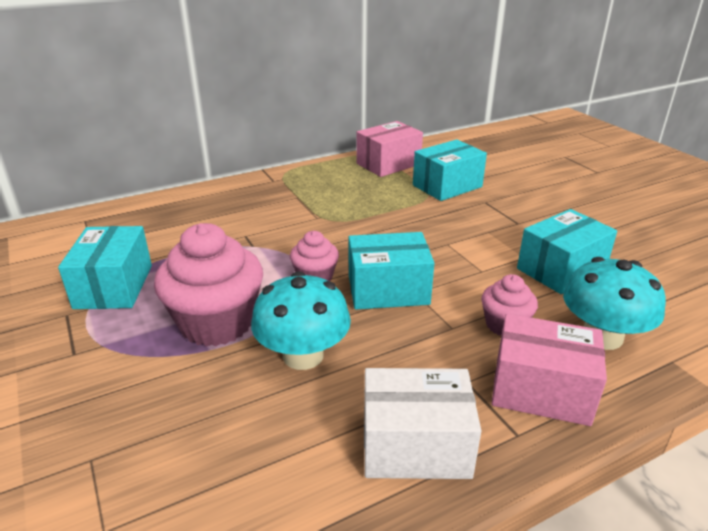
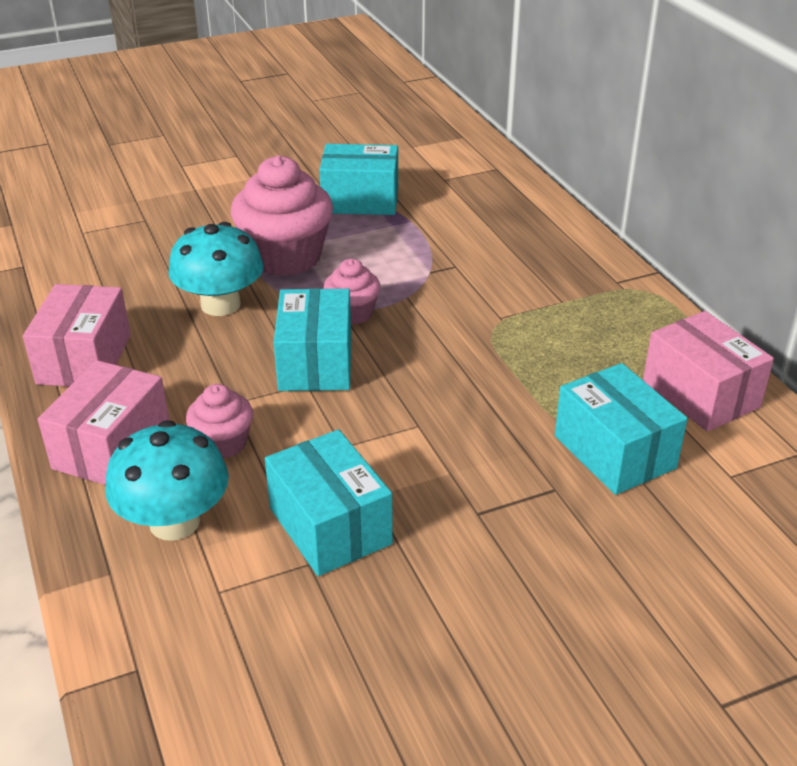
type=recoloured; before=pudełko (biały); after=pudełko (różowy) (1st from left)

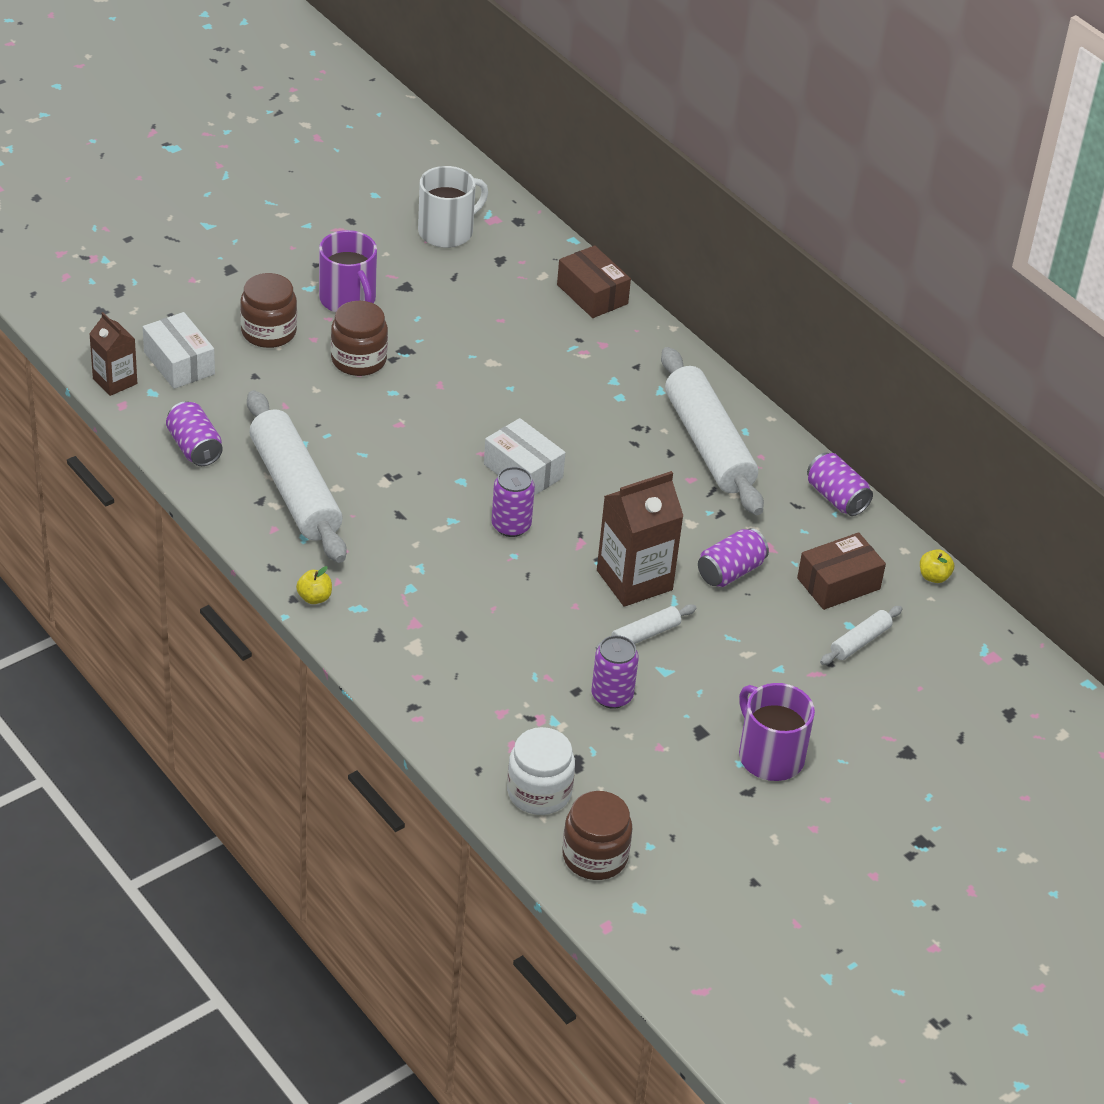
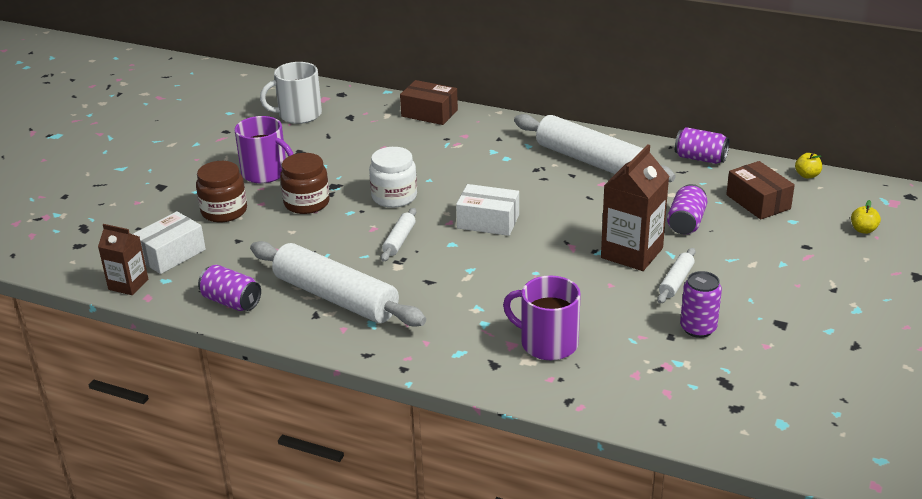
type=turned; before=pudełko (biały) (1st from left); turn=-75
type=turned; before=kubek (biały); turn=-135
type=moved; before=słoik (biały)
type=moved; before=wałek do ciasta (biały) (4th from left in the first image); after=wałek do ciasta (biały) (2nd from left)
type=moved; before=kubek (fioletowy) (2nd from left)
type=turned; before=pudełko (brązowy) (2nd from left); turn=-60
type=moved; before=jabłko (żółty) (1st from left in the first image); after=jabłko (żółty) (2nd from left)
type=removed; before=puszka (fioletowy) (2nd from left)
type=removed; before=słoik (brązowy) (3rd from left)

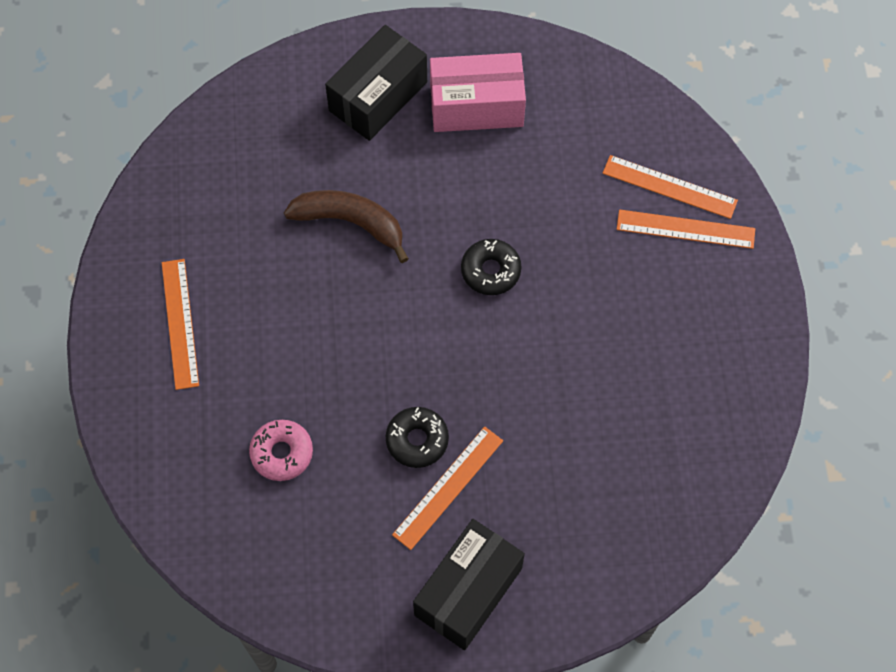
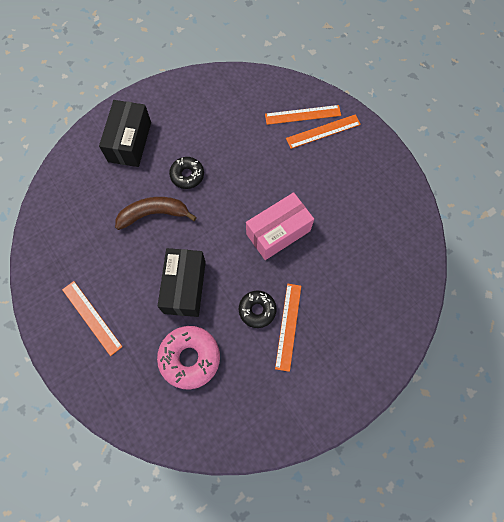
type=moved; before=pudełko (czarny) (2nd from left)
type=resized; before=donut (różowy); scale=1.59
type=moved; before=donut (czarny) (2nd from left in the first image); after=donut (czarny) (1st from left)
type=moved; before=pudełko (różowy)

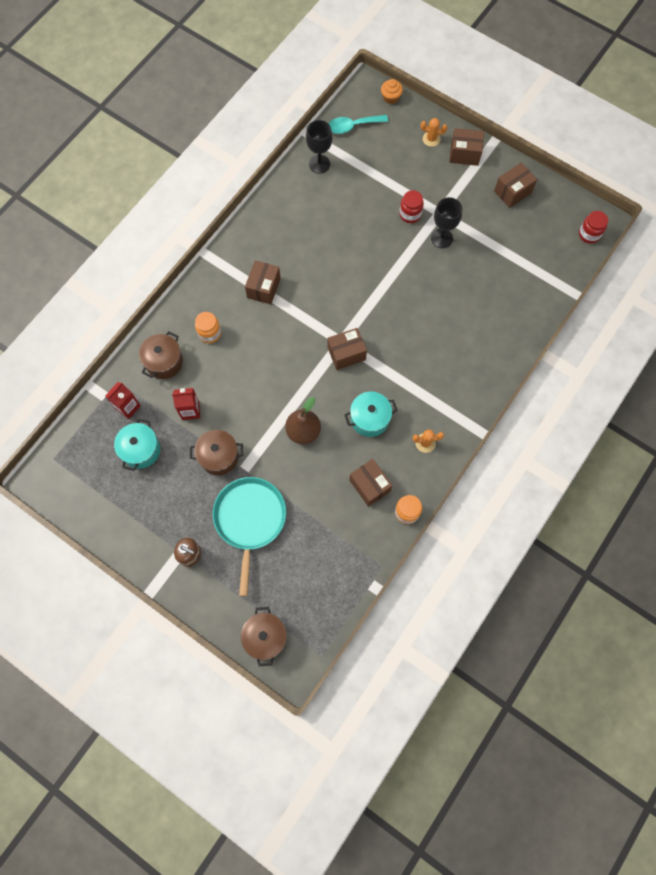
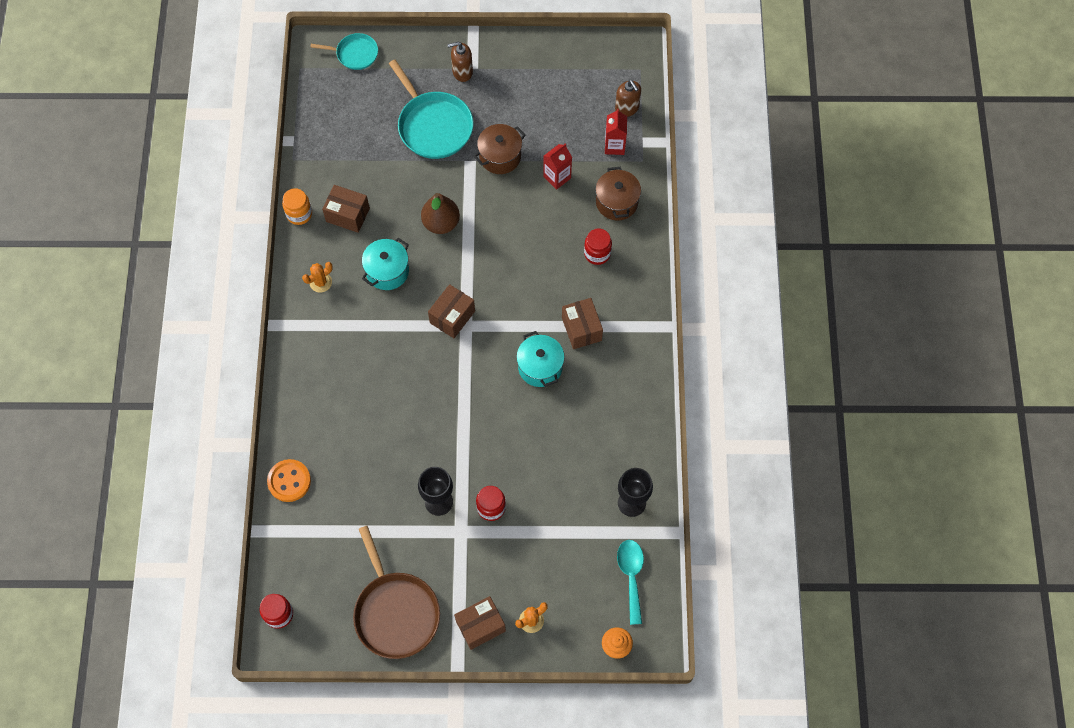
type=added; after=guzik (pomarańczowy)
type=replaced; before=garnek (brązowy) (3rd from left); after=patelnia (turkusowy) (1st from left)
type=replaced; before=pudełko (brązowy) (5th from left); after=patelnia (brązowy)
type=moved; before=garnek (turkusowy) (1st from left in the first image); after=garnek (turkusowy) (2nd from left)
type=recoloured; before=słoik (pomarańczowy) (1st from left); after=słoik (czerwony) (3rd from left)
type=added; after=dozownik mydła (brązowy) (2nd from left)
type=turned; before=łyżka (turkusowy); turn=-45

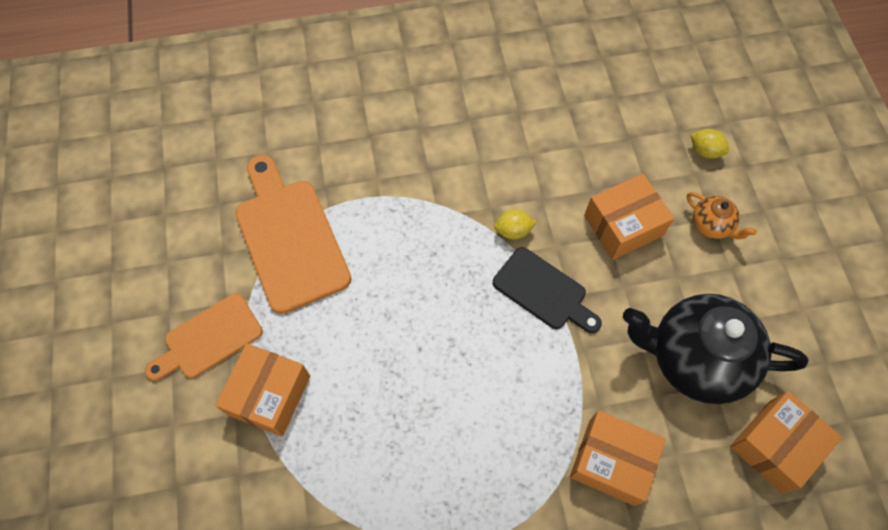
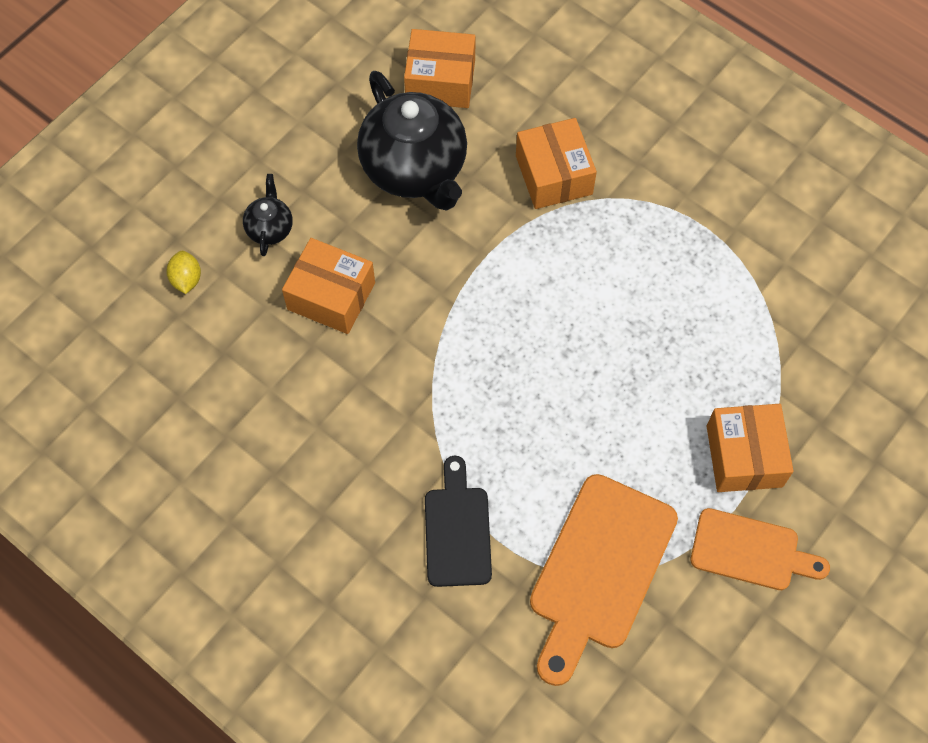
type=recoloured; before=imbryk (pomarańczowy); after=imbryk (czarny) (1st from left)
type=moved; before=deska do krojenia (czarny)
type=turned; before=pudełko (pomarańczowy) (1st from left in the first image); turn=-75
type=removed; before=cytryna (żółty) (1st from left)

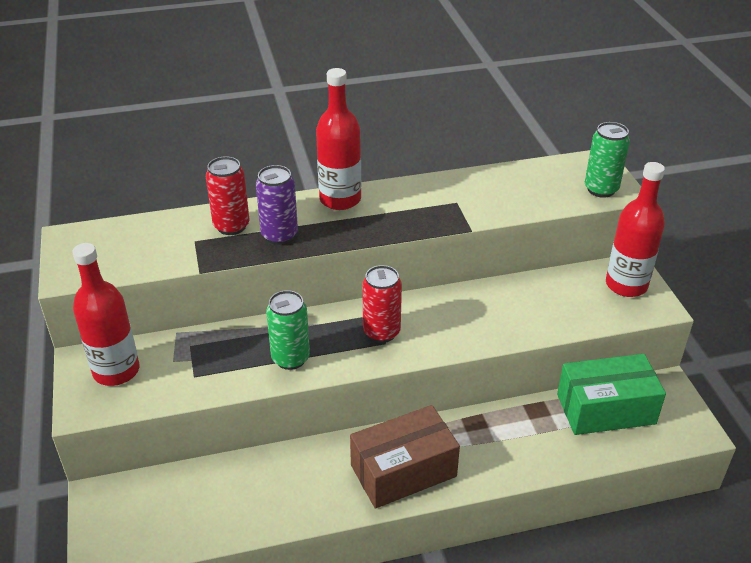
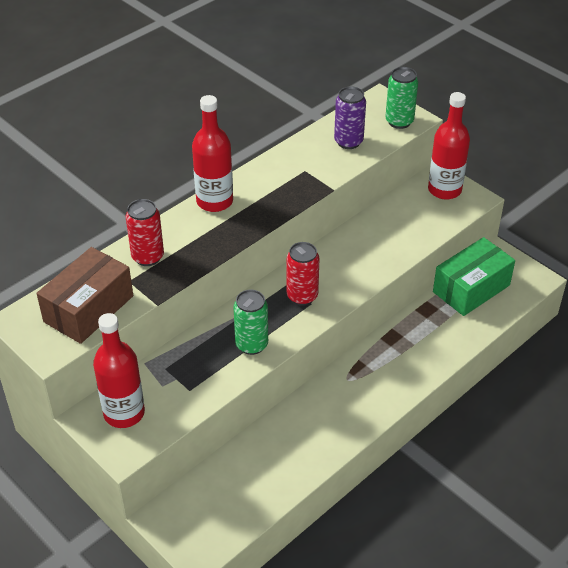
type=moved; before=pudełko (brązowy)
type=moved; before=puszka (fioletowy)

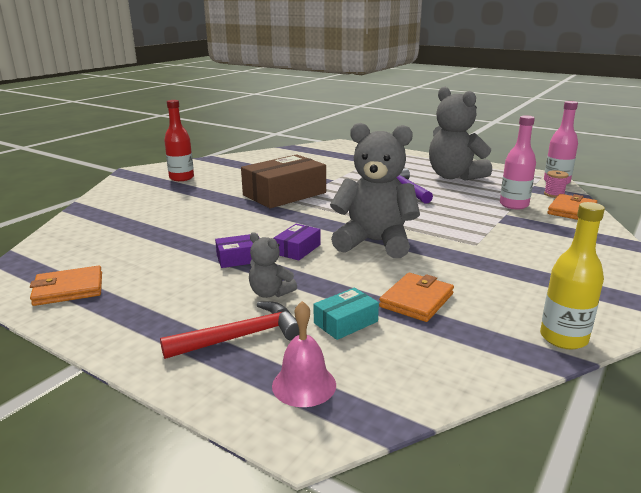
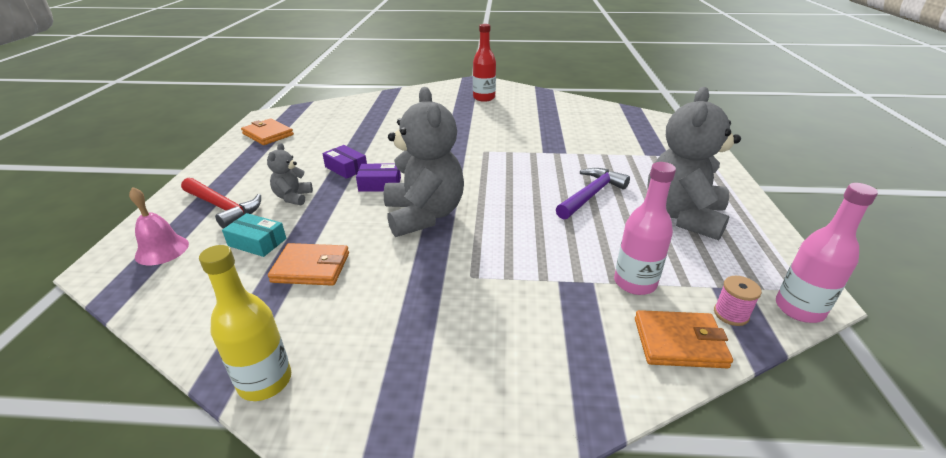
type=removed; before=pudełko (brązowy)

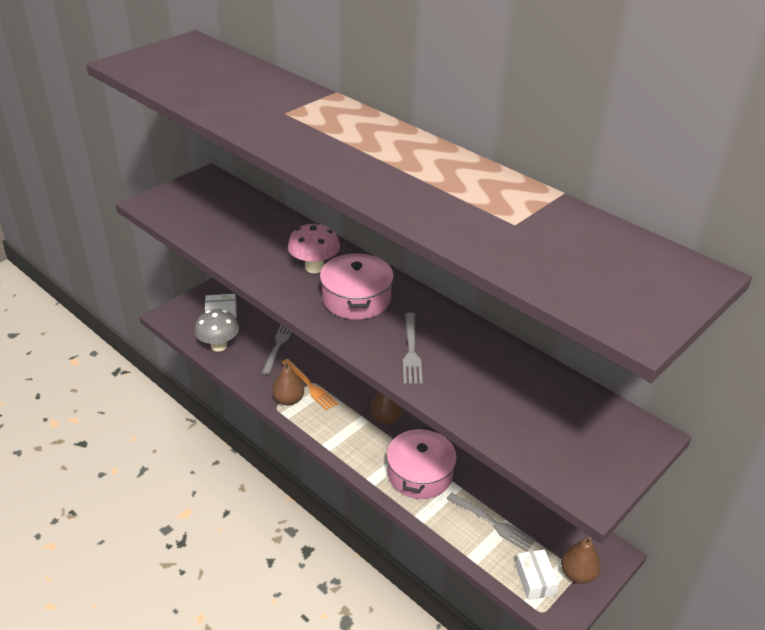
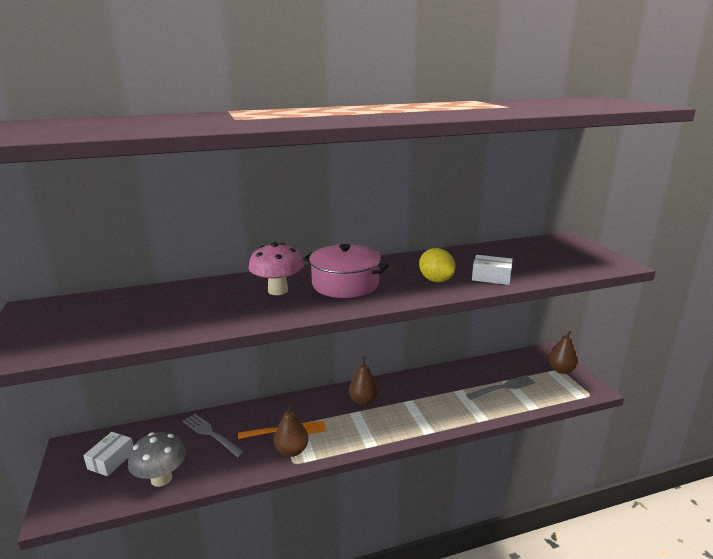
type=replaced; before=widelec (szary) (2nd from left); after=cytryna (żółty)
type=moved; before=pudełko (biały) (2nd from left)
type=removed; before=garnek (różowy) (2nd from left)

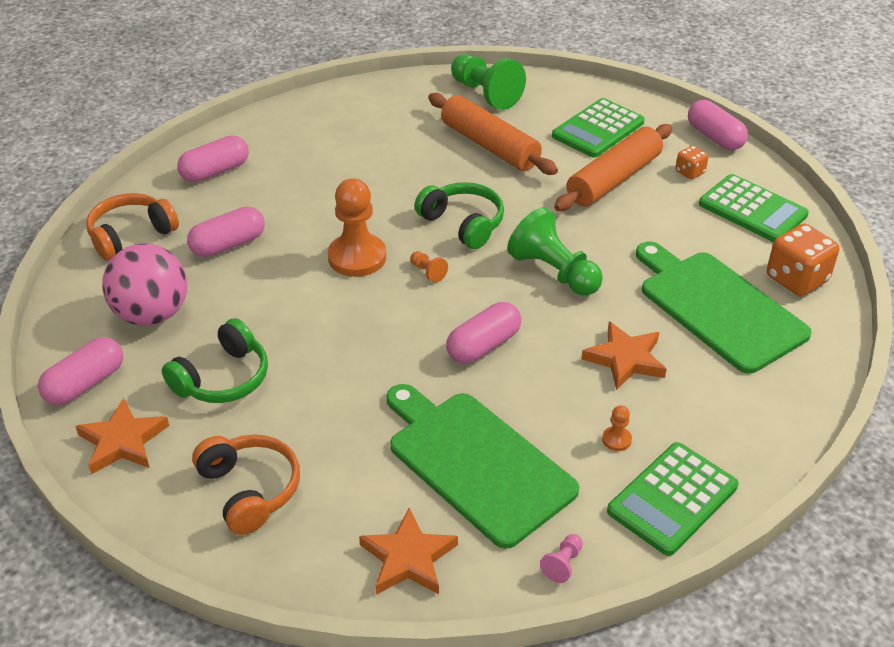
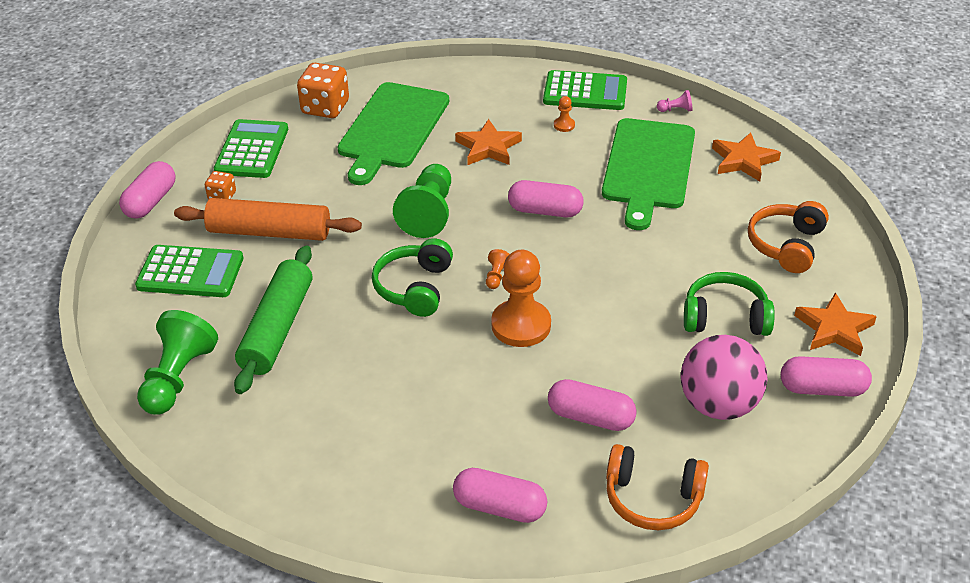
type=recoloured; before=wałek do ciasta (pomarańczowy) (1st from left); after=wałek do ciasta (zielony)

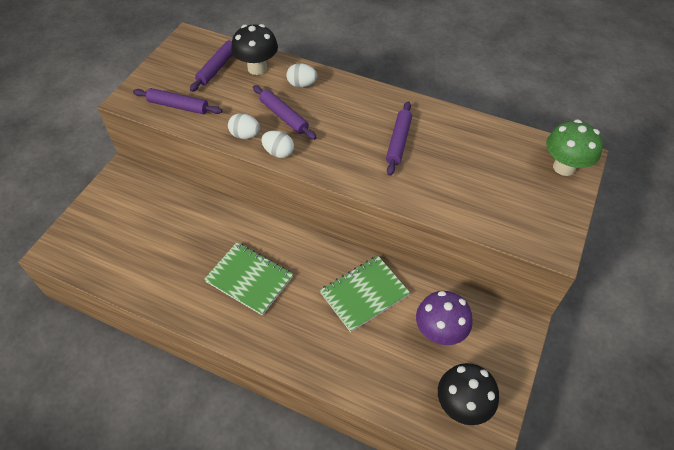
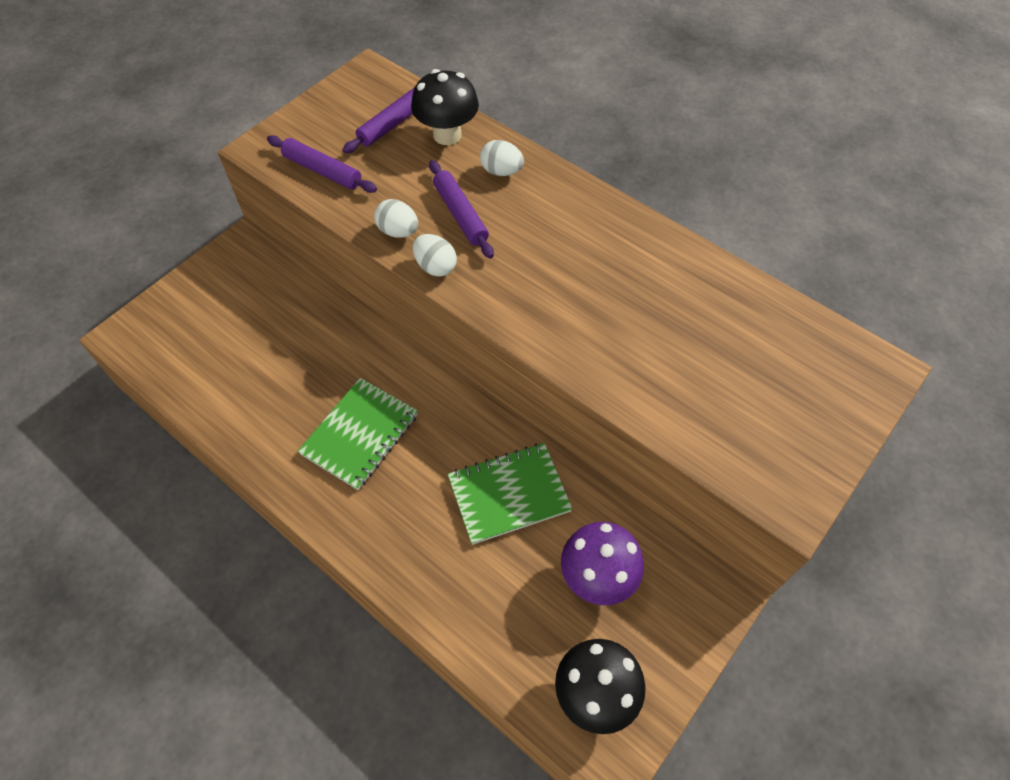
type=turned; before=zeszyt (zielony) (1st from left); turn=75
type=removed; before=wałek do ciasta (fioletowy) (4th from left)
type=removed; before=grzyb (zielony)

